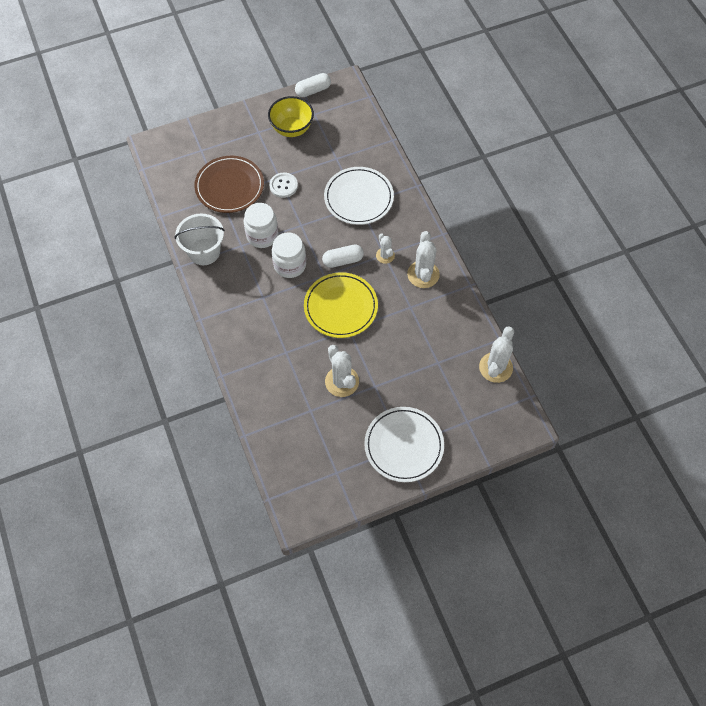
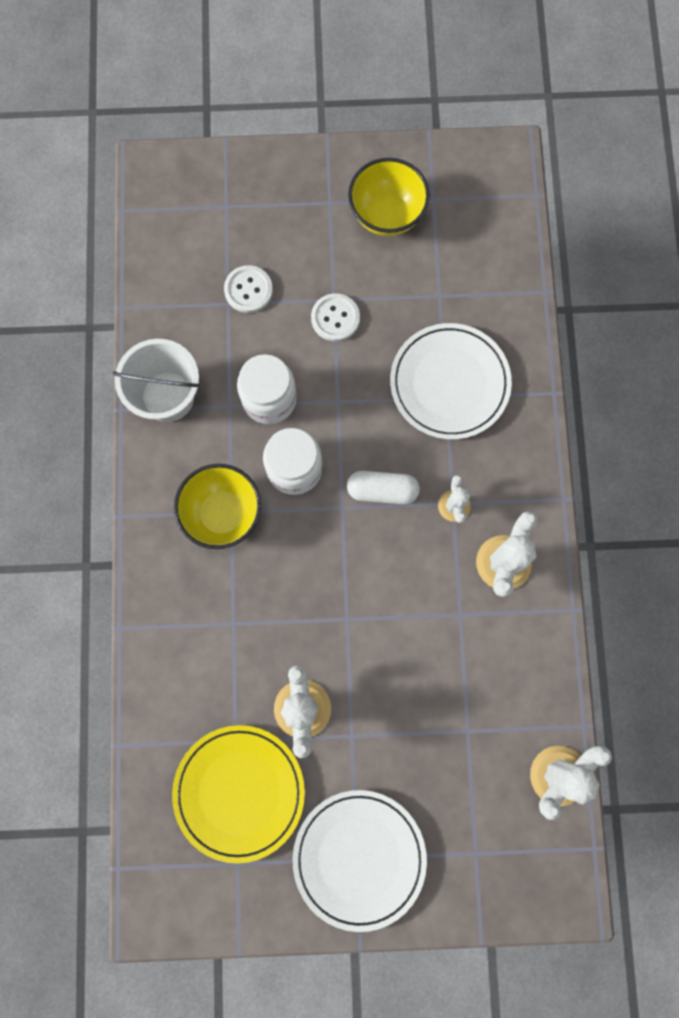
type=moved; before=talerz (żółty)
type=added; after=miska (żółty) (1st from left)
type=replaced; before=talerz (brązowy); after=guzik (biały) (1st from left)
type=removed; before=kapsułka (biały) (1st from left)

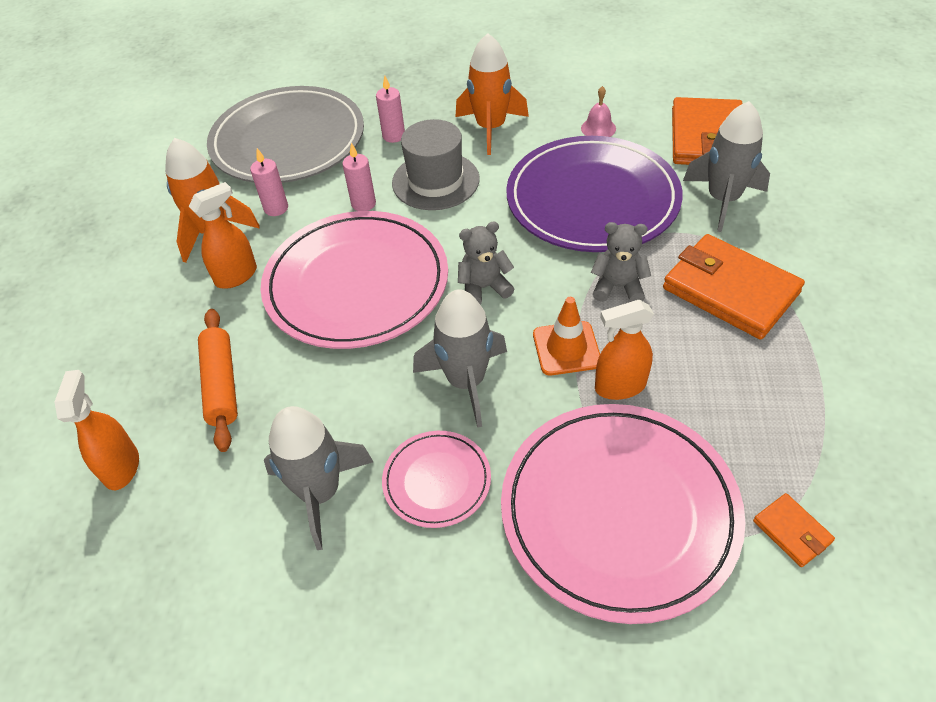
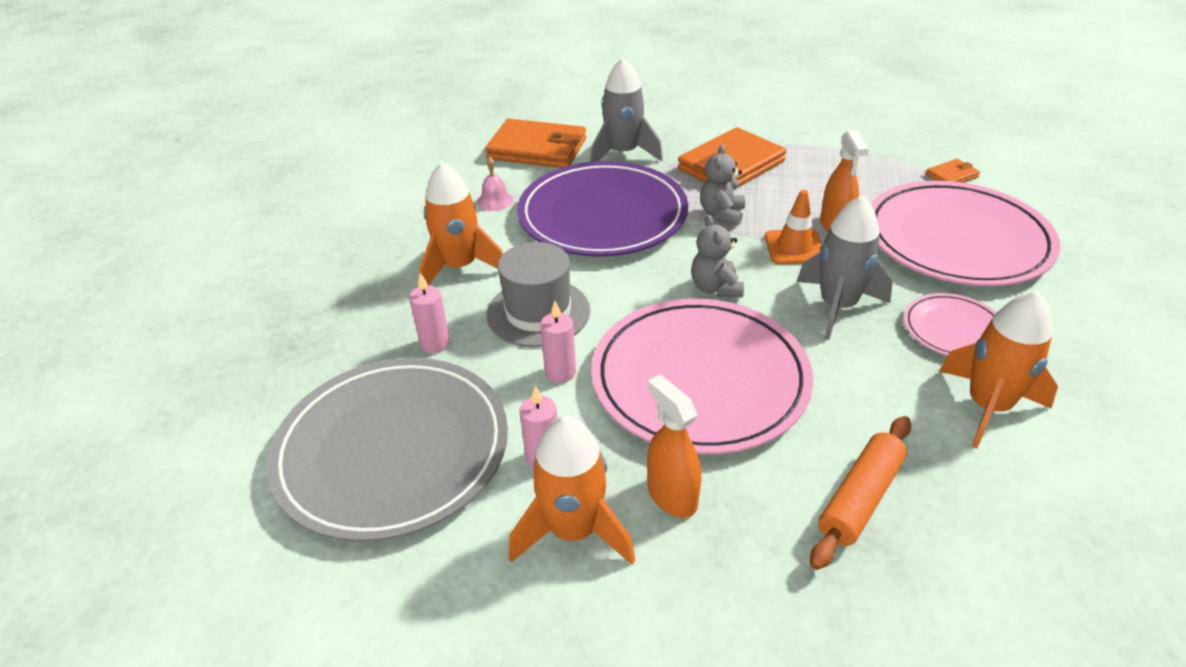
type=turned; before=wałek do ciasta (pomarańczowy); turn=-45
type=recoloured; before=rakieta (szary) (1st from left); after=rakieta (pomarańczowy) (3rd from left)
type=removed; before=spryskiwacz (pomarańczowy) (1st from left)

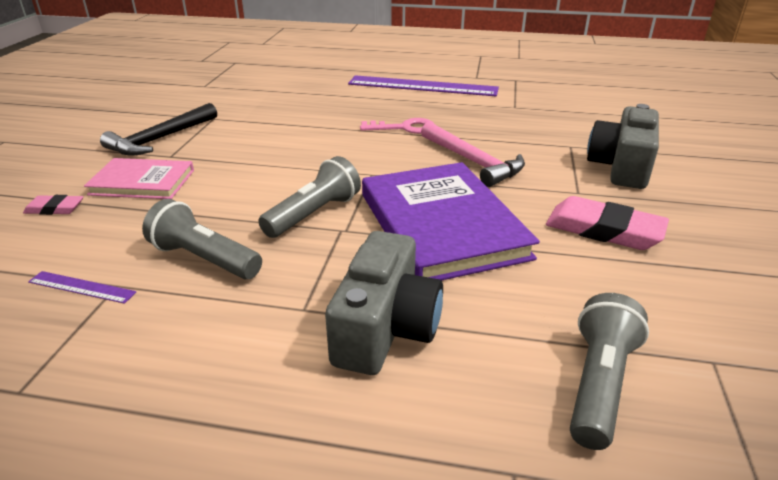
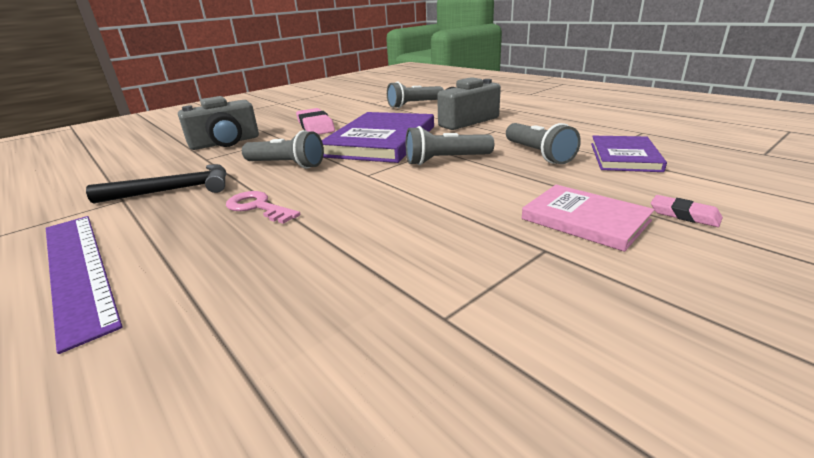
type=moved; before=młotek (czarny)
type=replaced; before=młotek (różowy); after=latarka (szary) (1st from left)
type=replaced; before=linijka (fioletowy) (1st from left); after=książka (fioletowy) (2nd from left)

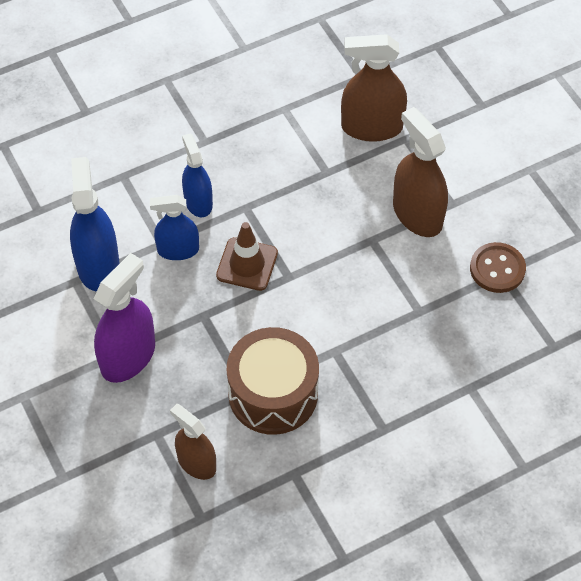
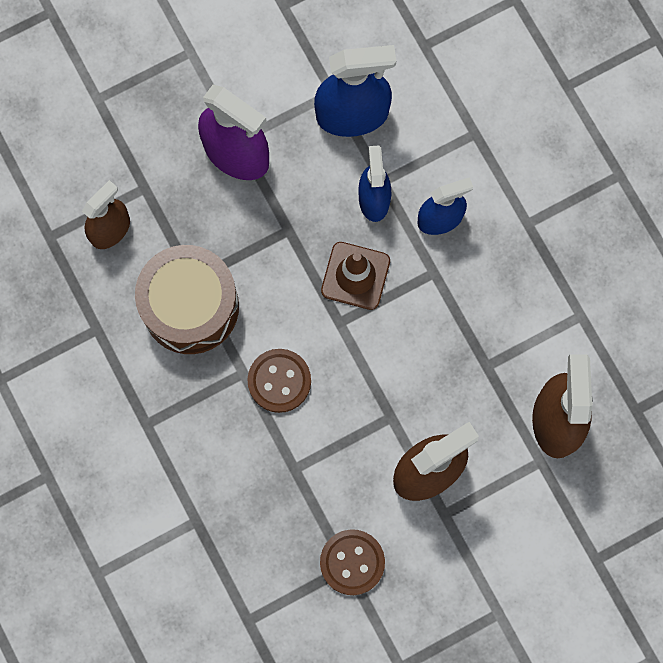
type=added; after=guzik (brązowy) (1st from left)

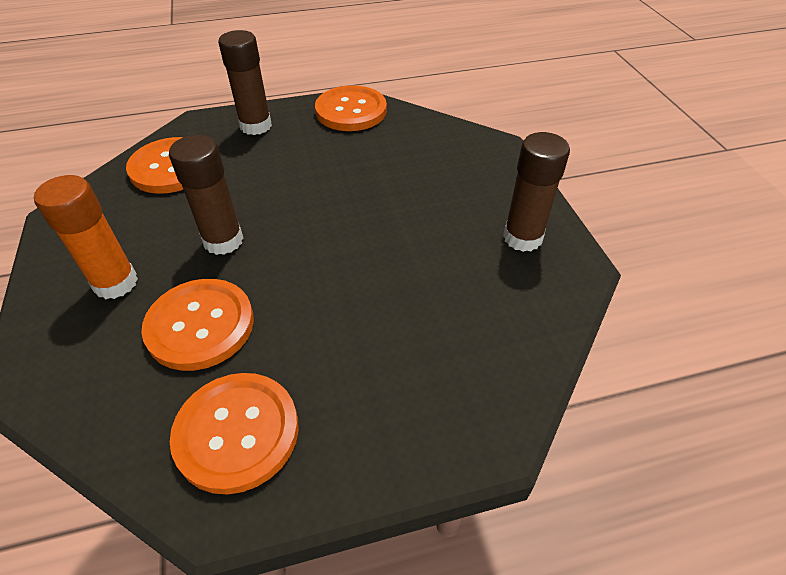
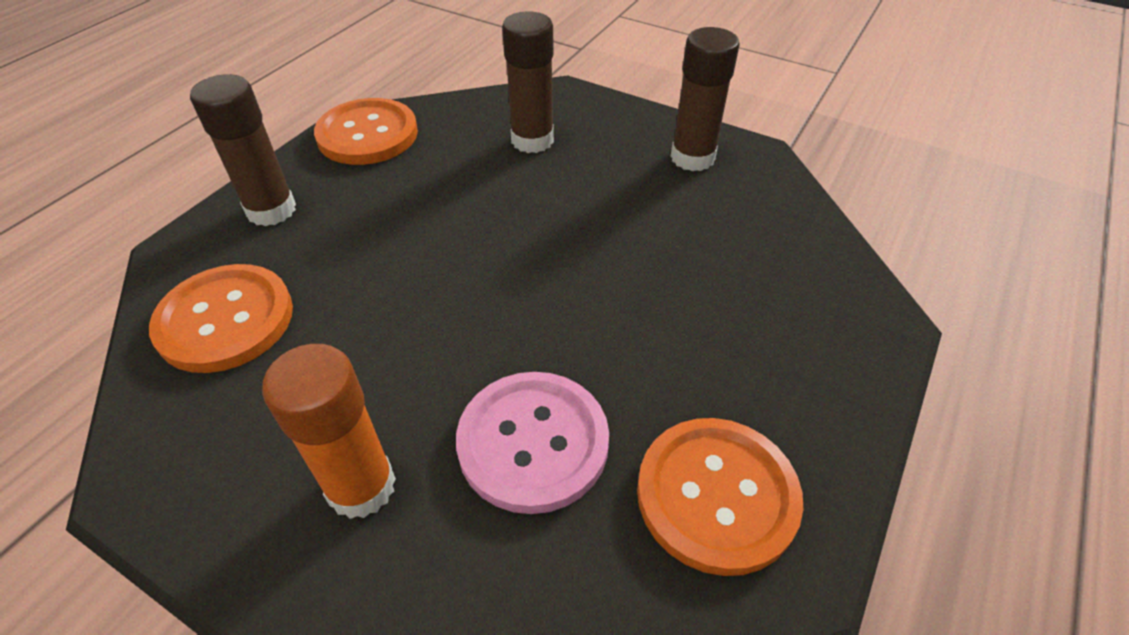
type=recoloured; before=guzik (pomarańczowy) (2nd from left); after=guzik (różowy)
type=moved; before=klej w sztyfcie (brązowy) (1st from left in the first image); after=klej w sztyfcie (brązowy) (2nd from left)

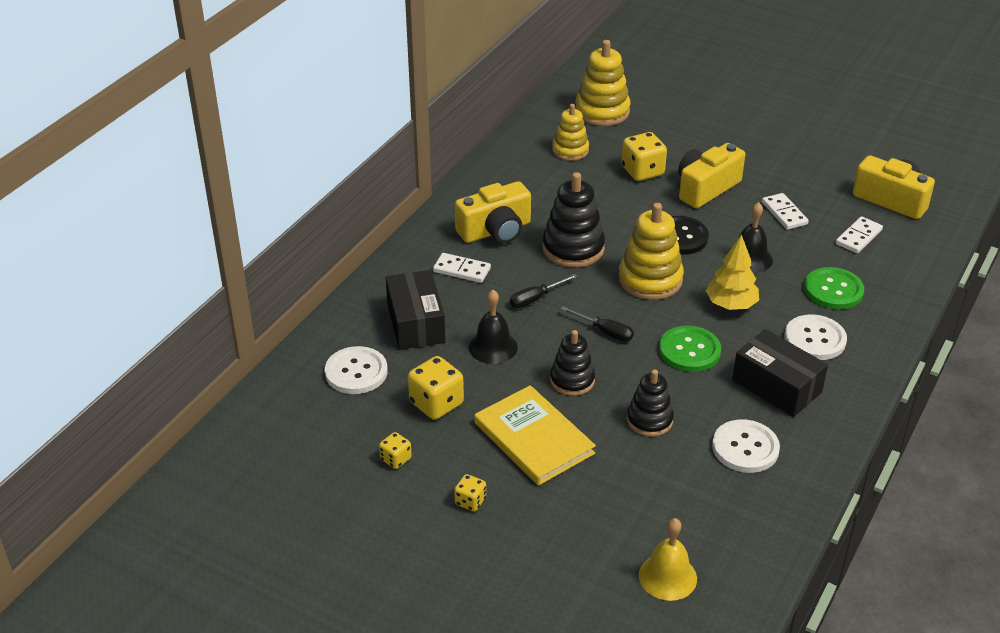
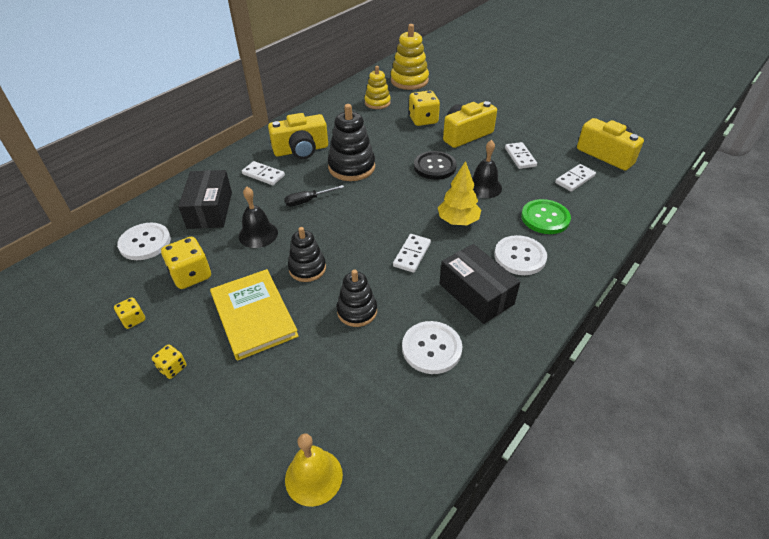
type=replaced; before=guzik (zielony) (1st from left); after=kostka domina (biały) (2nd from left)
type=removed; before=śrubokręt (czarny) (2nd from left)
type=removed; before=zabawka nakładanka (żółty) (3rd from left)

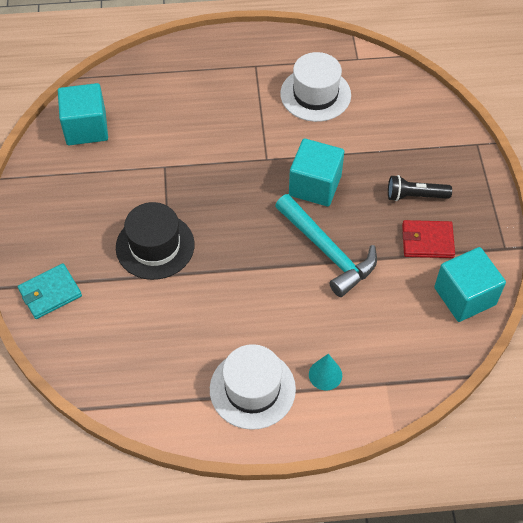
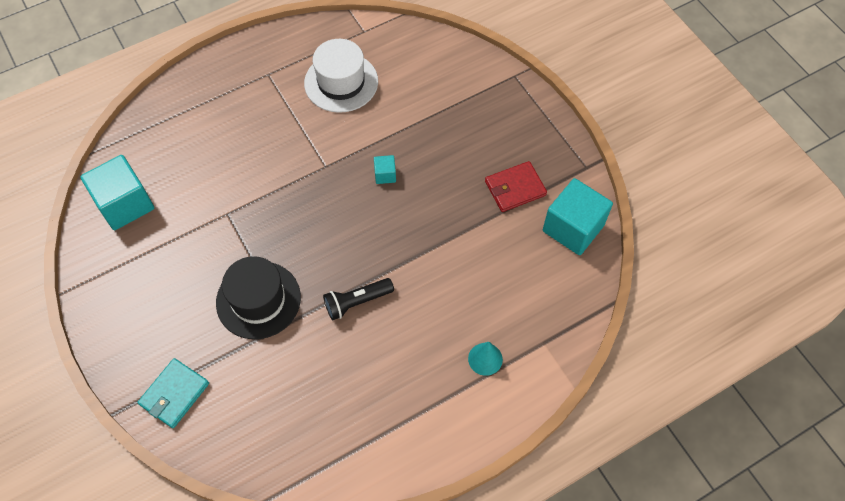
type=moved; before=latarka (czarny)
type=resized; before=sześcian (turkusowy) (2nd from left); scale=0.45
type=removed; before=kapelusz (biały) (1st from left)
type=removed; before=młotek (turkusowy)

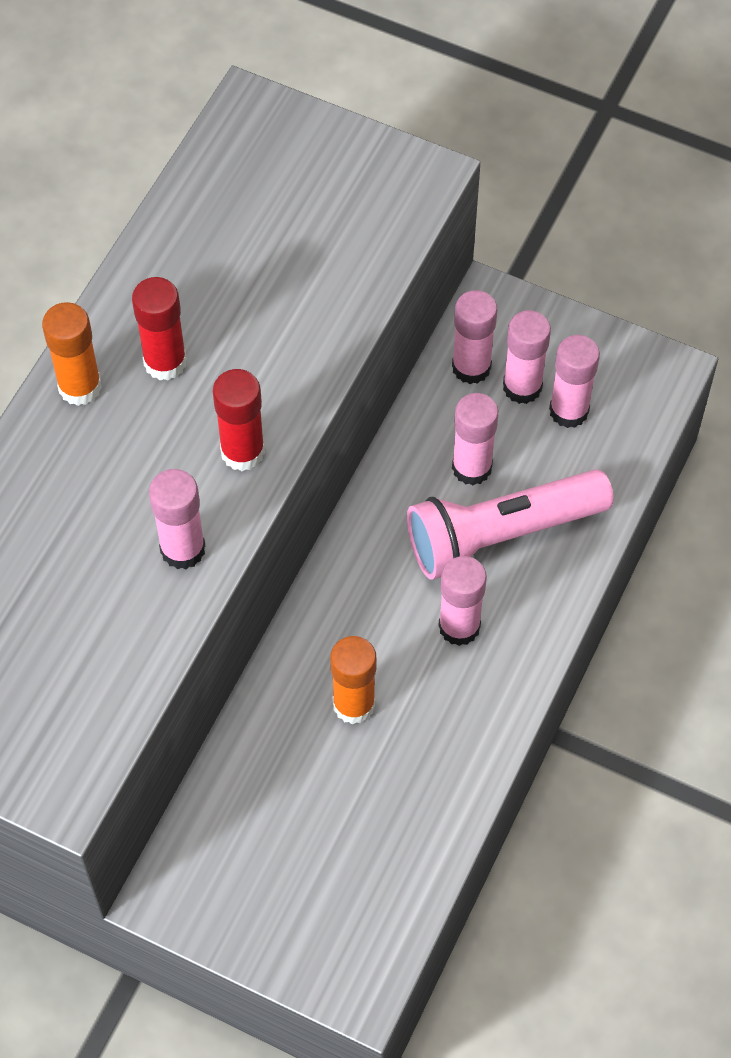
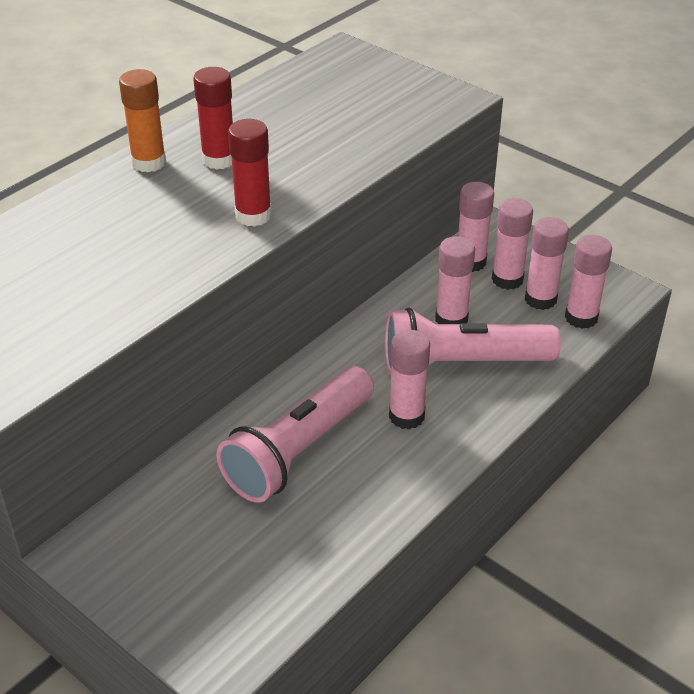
type=replaced; before=klej w sztyfcie (pomarańczowy) (2nd from left); after=latarka (różowy) (1st from left)
type=moved; before=klej w sztyfcie (różowy) (1st from left in the first image); after=klej w sztyfcie (różowy) (6th from left)

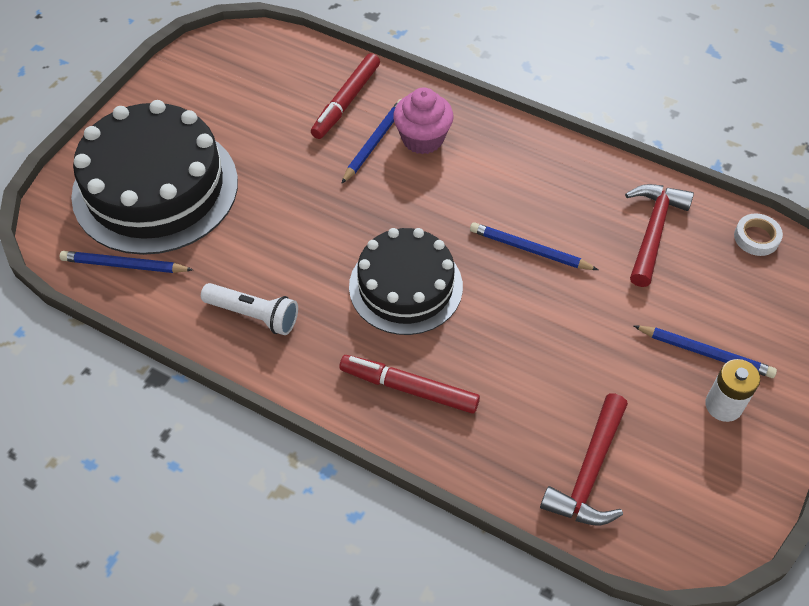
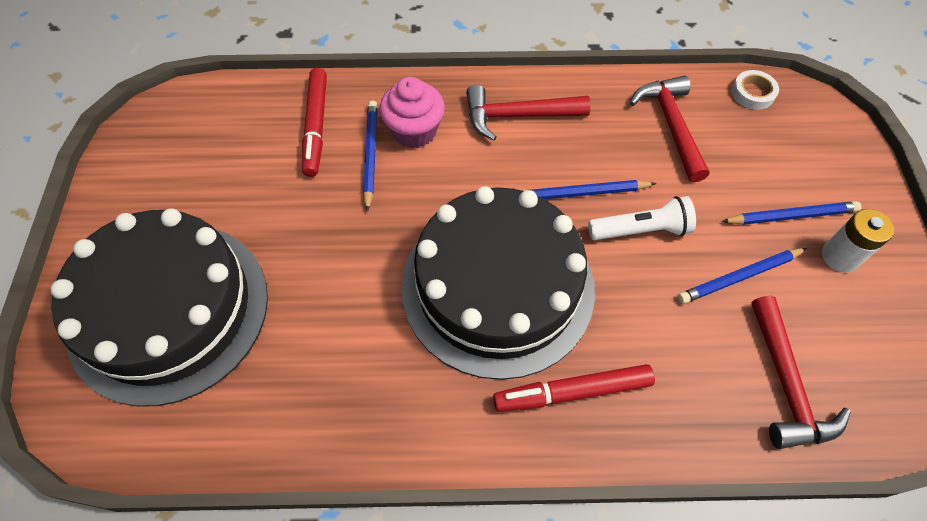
type=resized; before=tort (czarny) (2nd from left); scale=1.54
type=added; after=młotek (czerwony) (1st from left)
type=moved; before=latarka (biały)
type=moved; before=ołówek (niebieski) (1st from left in the first image); after=ołówek (niebieski) (3rd from left)

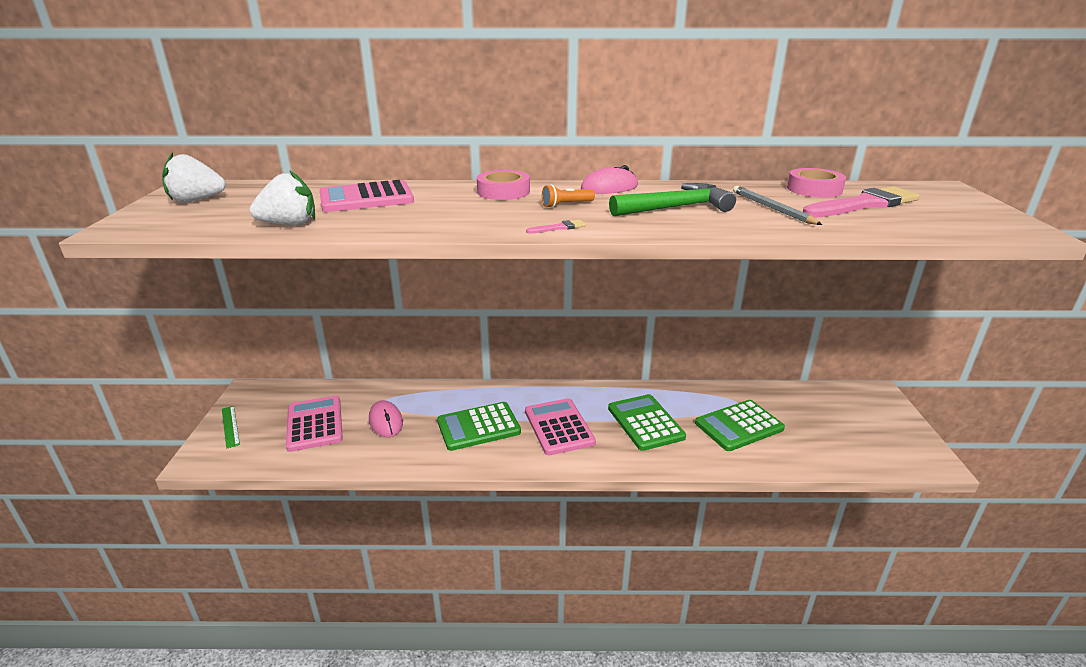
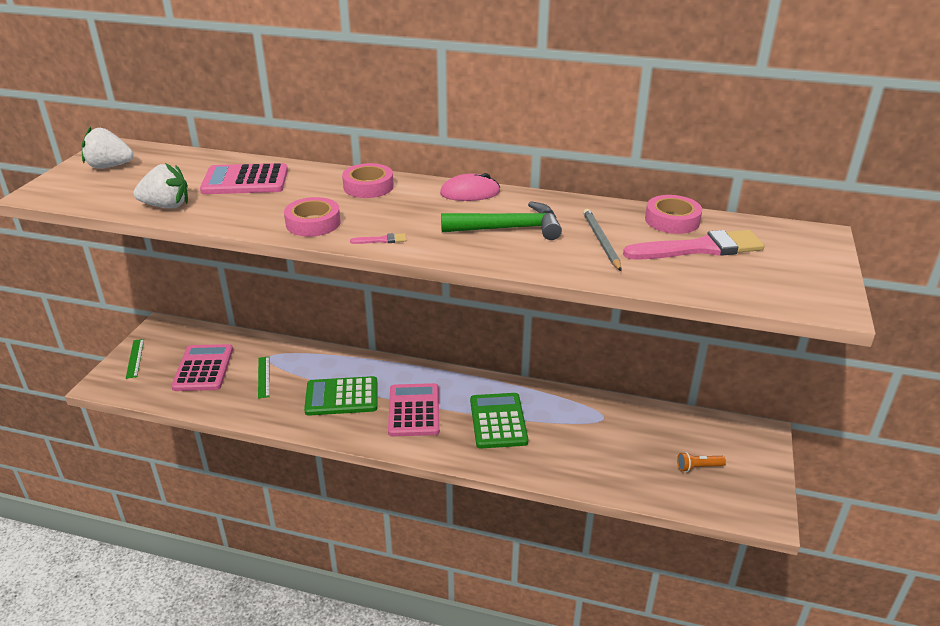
type=replaced; before=myszka (różowy) (1st from left); after=linijka (zielony) (2nd from left)
type=added; after=taśma klejąca (różowy) (1st from left)
type=moved; before=latarka (pomarańczowy)
type=removed; before=kalkulator (zielony) (3rd from left)

